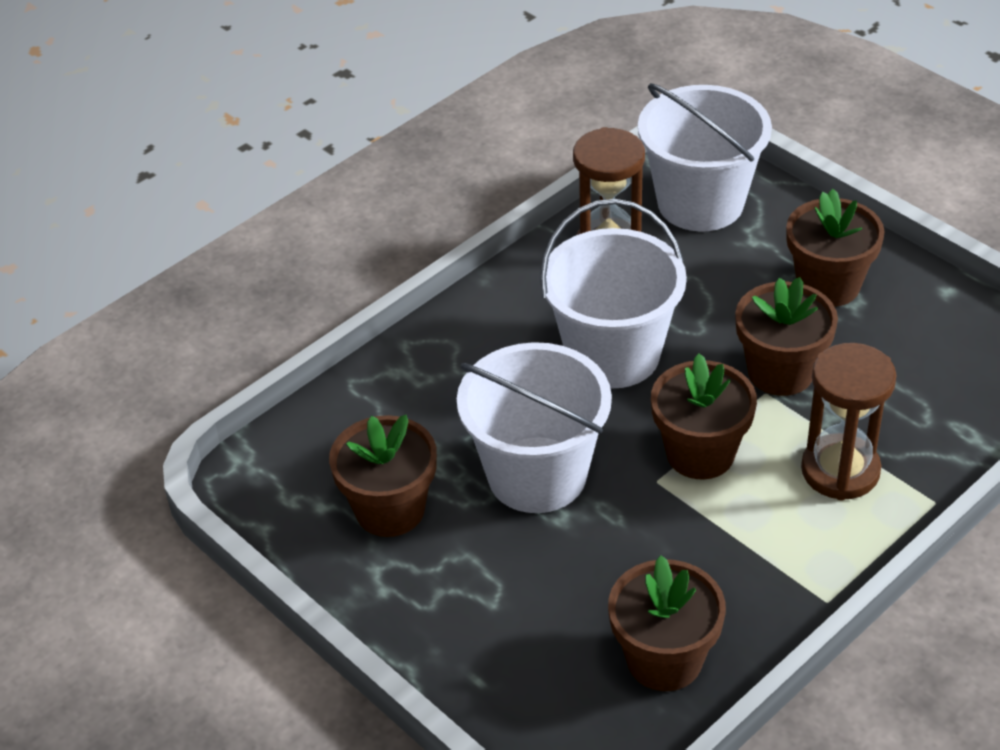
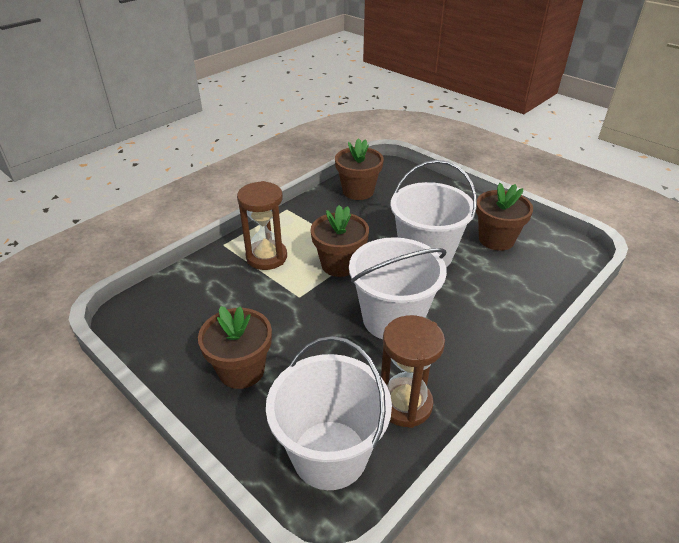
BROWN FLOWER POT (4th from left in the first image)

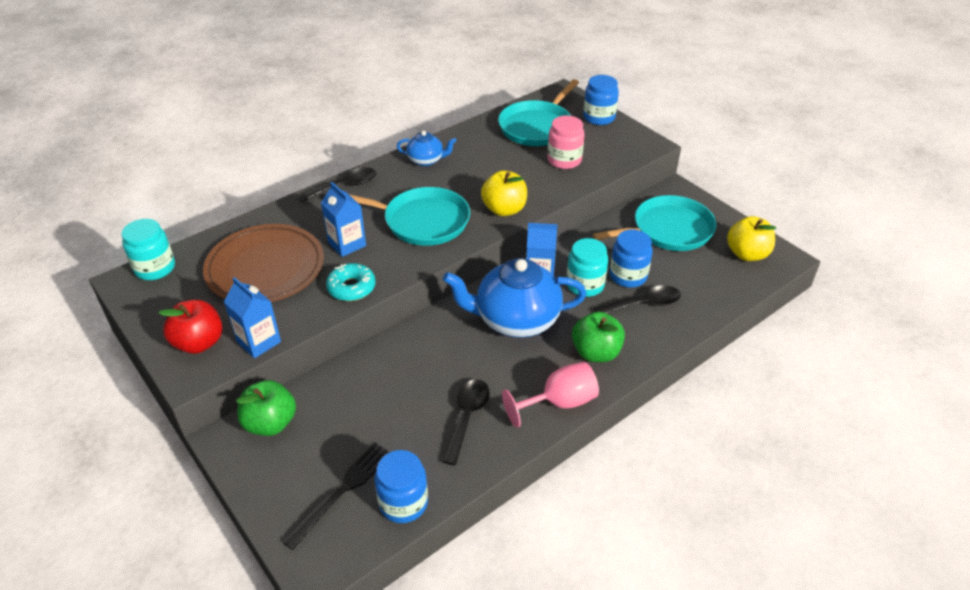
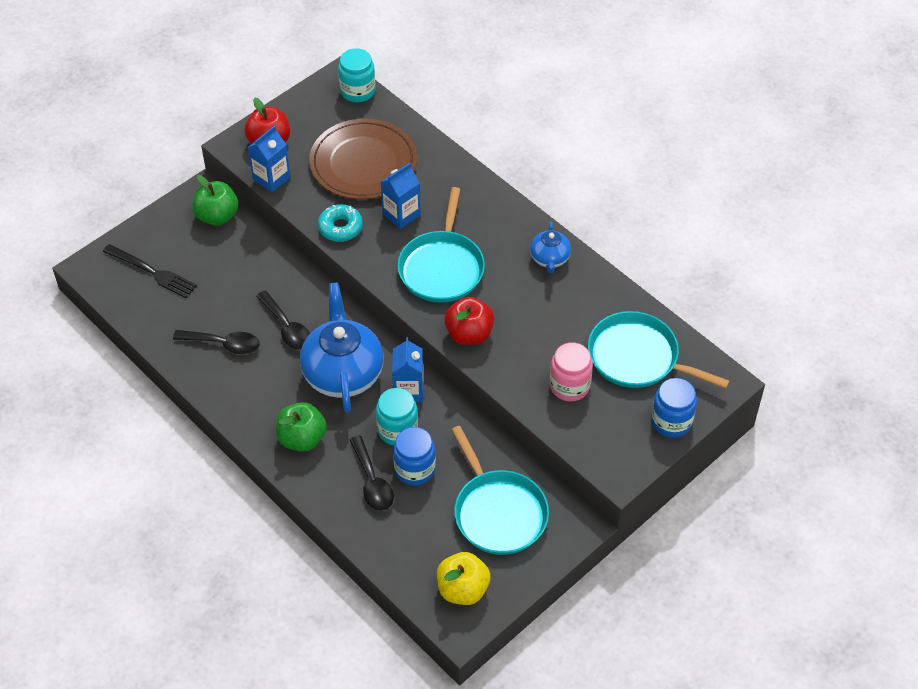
BLUE JAR (1st from left in the first image)
PINK GOBLET
BLACK SPOON (2nd from left)
RED APPLE (2nd from left)

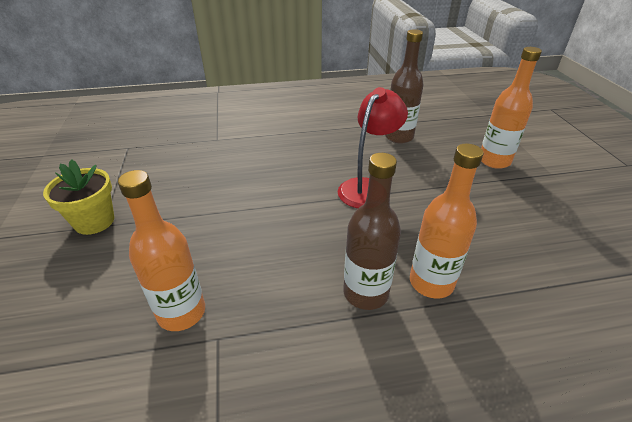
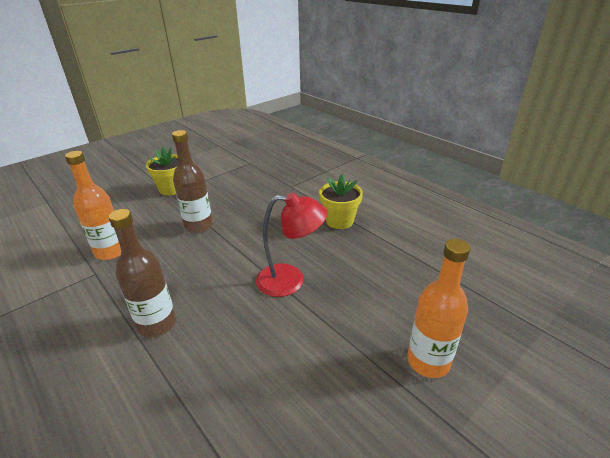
ORANGE BOTTLE (2nd from left in the first image)
YELLOW FLOWER POT (2nd from left)
BROWN BOTTLE (2nd from left)

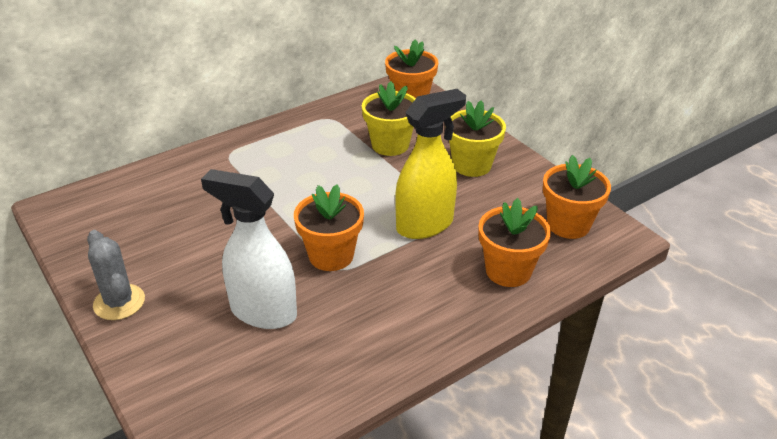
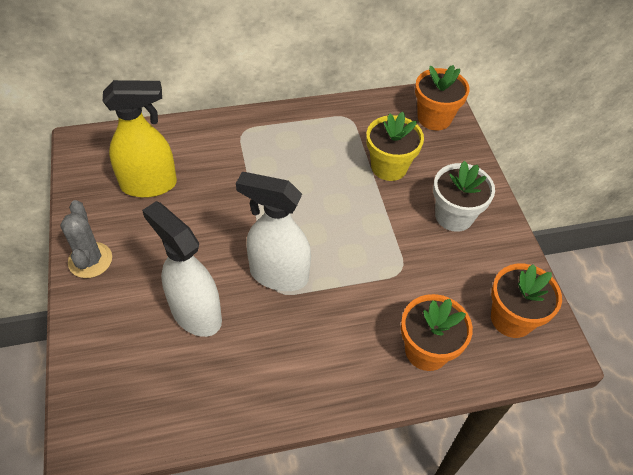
YELLOW SPRAY BOTTLE
WHITE SPRAY BOTTLE (2nd from left)
WHITE FLOWER POT

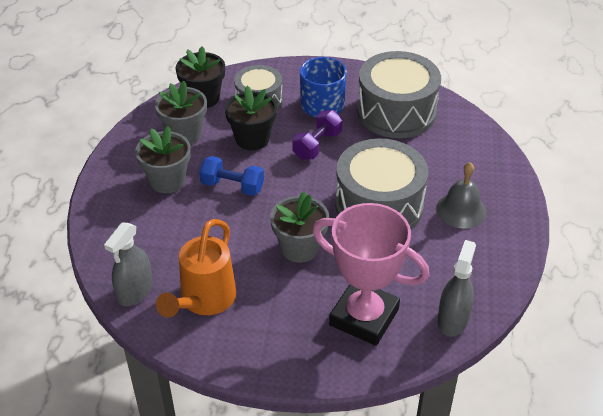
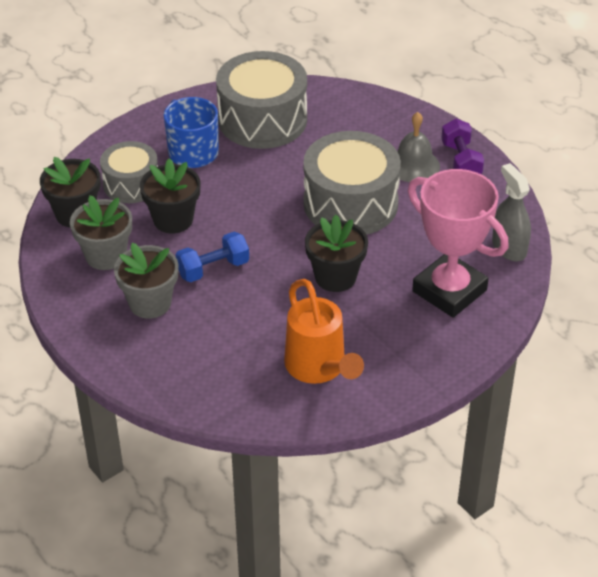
GREY SPRAY BOTTLE (1st from left in the first image)
PURPLE DUMBBELL
BLACK FLOWER POT (3rd from left)
PINK TROPHY

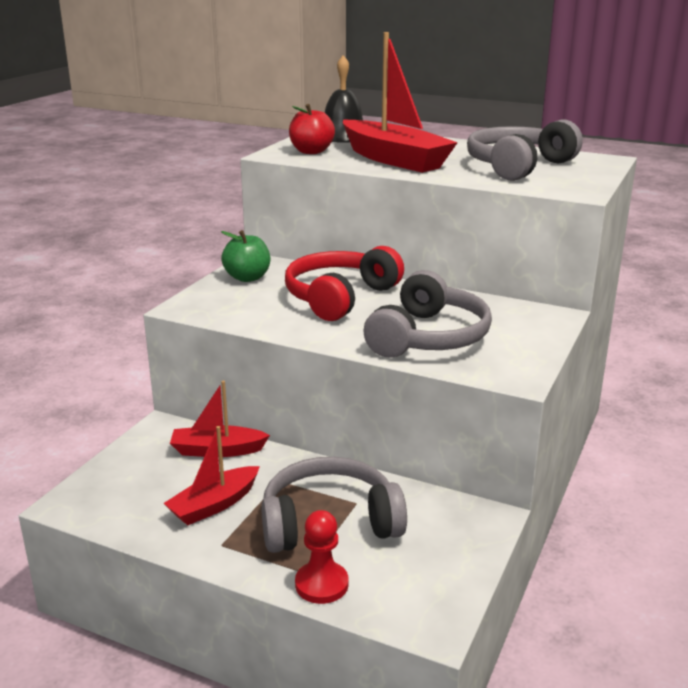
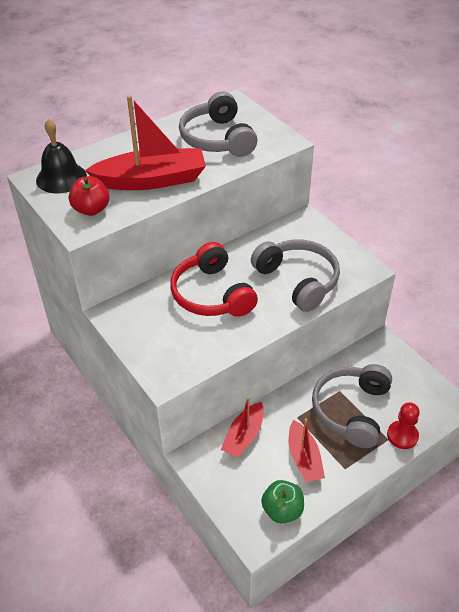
GREEN APPLE

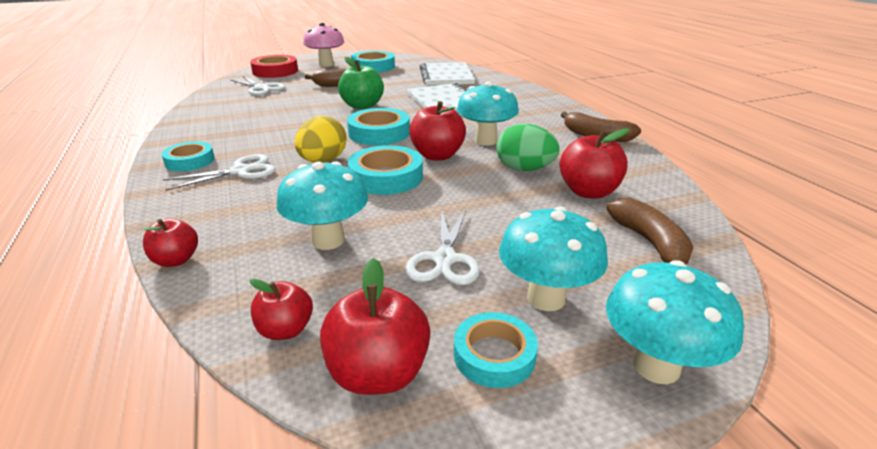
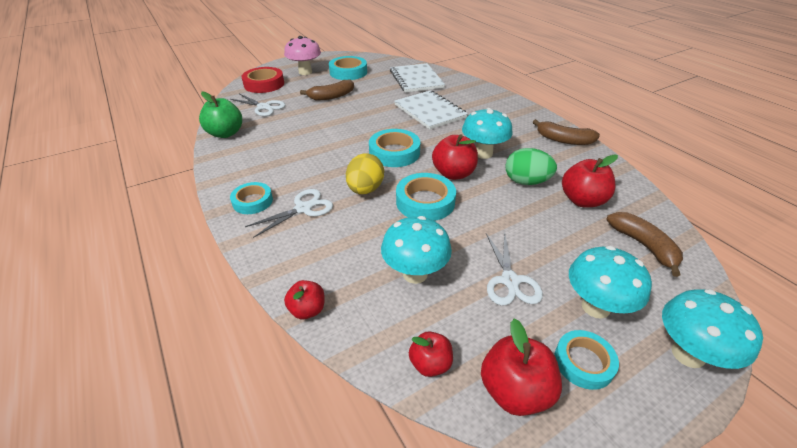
GREEN APPLE

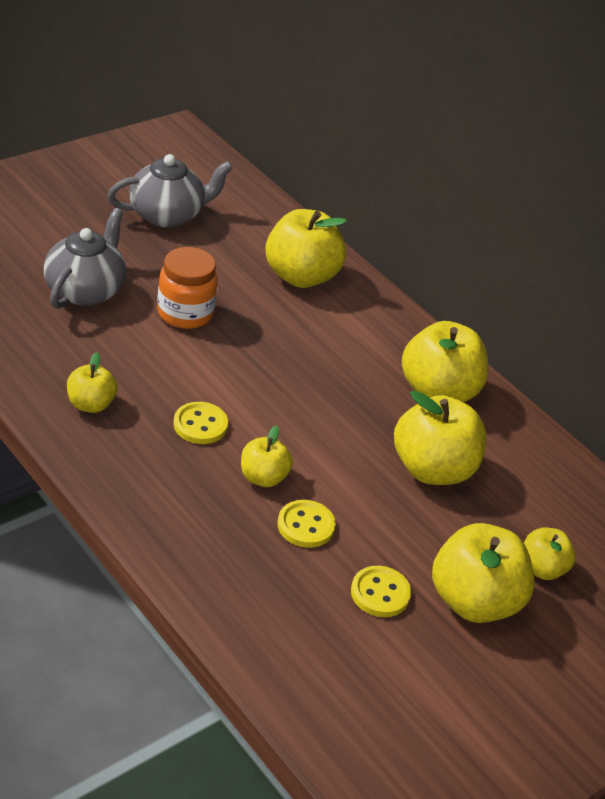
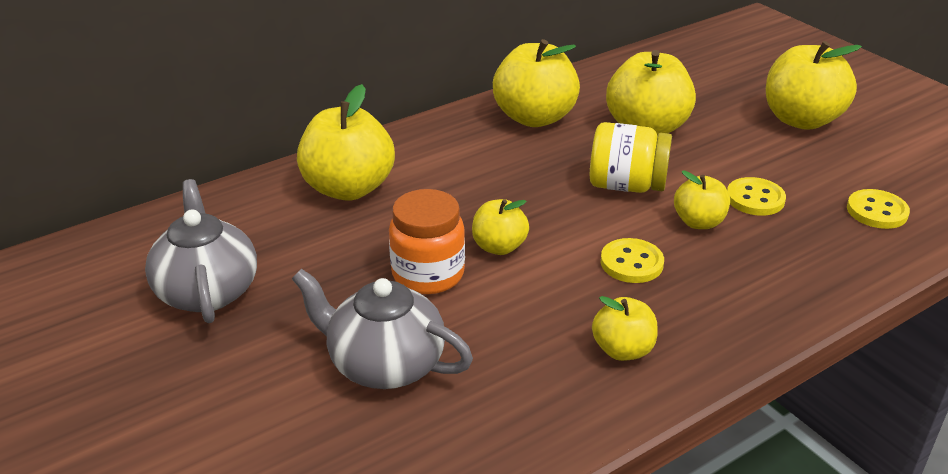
YELLOW JAR
YELLOW BUTTON (3rd from left)
YELLOW APPLE (2nd from left)

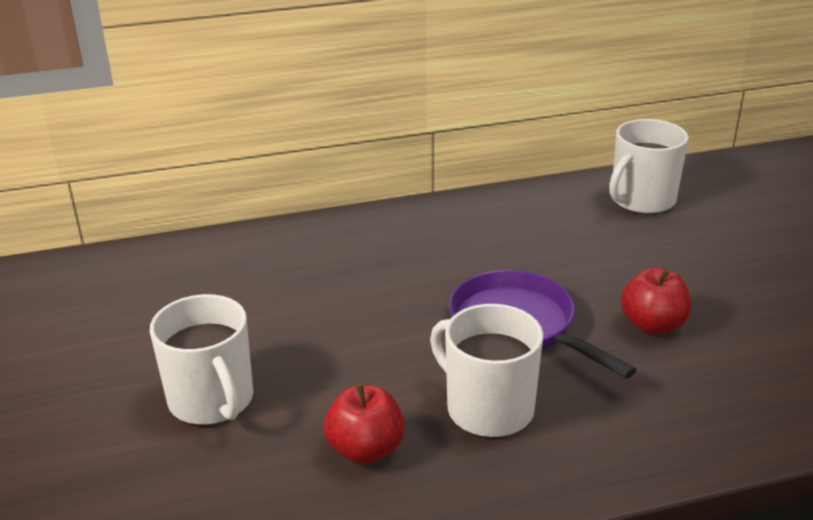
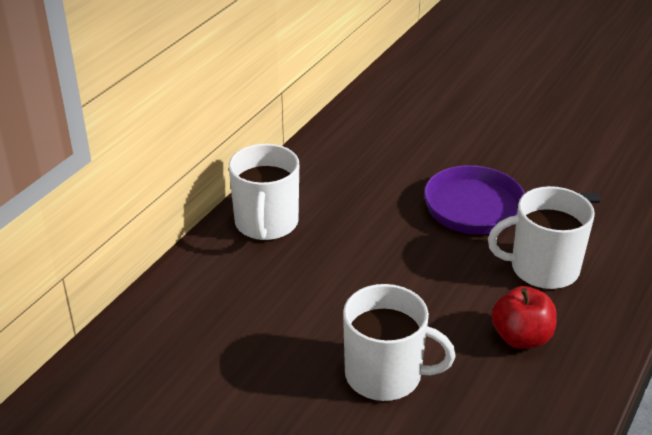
RED APPLE (2nd from left in the first image)
WHITE MUG (1st from left)

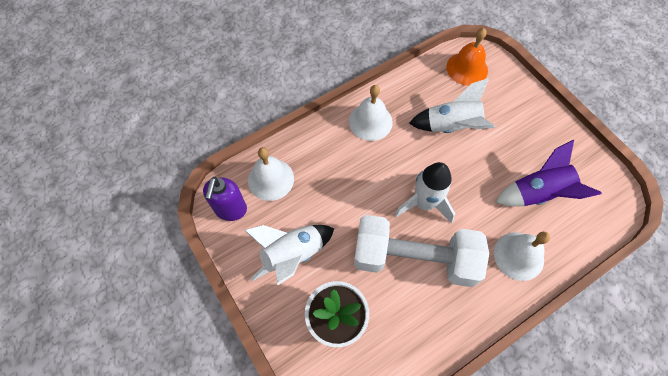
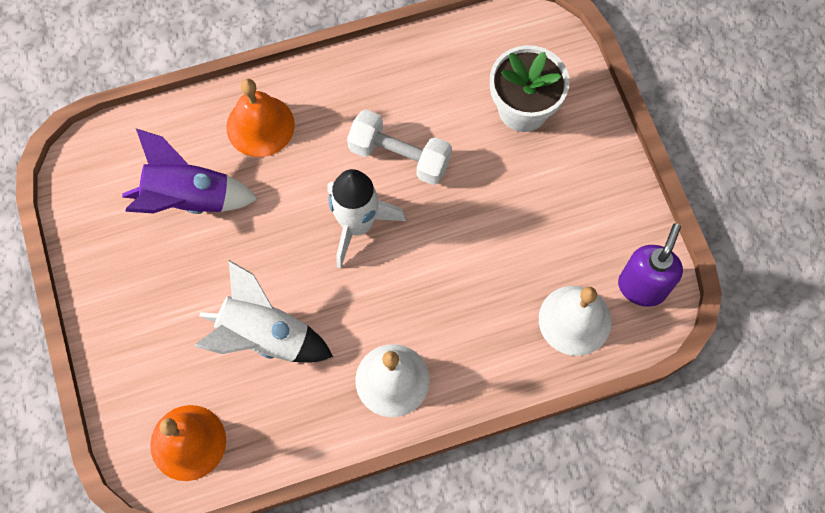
WHITE ROCKET (1st from left in the first image)
ORANGE BELL (2nd from left)
WHITE DUMBBELL

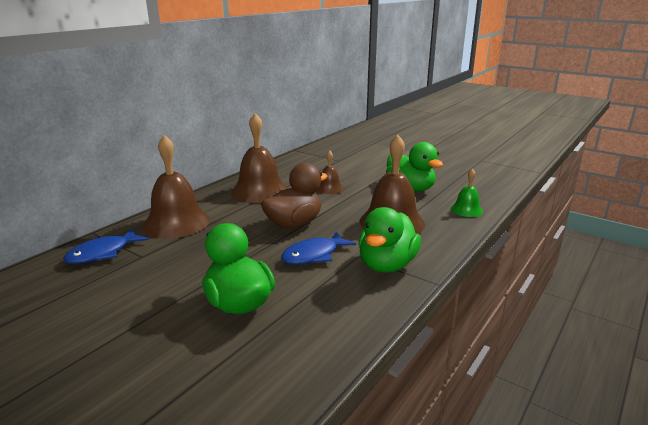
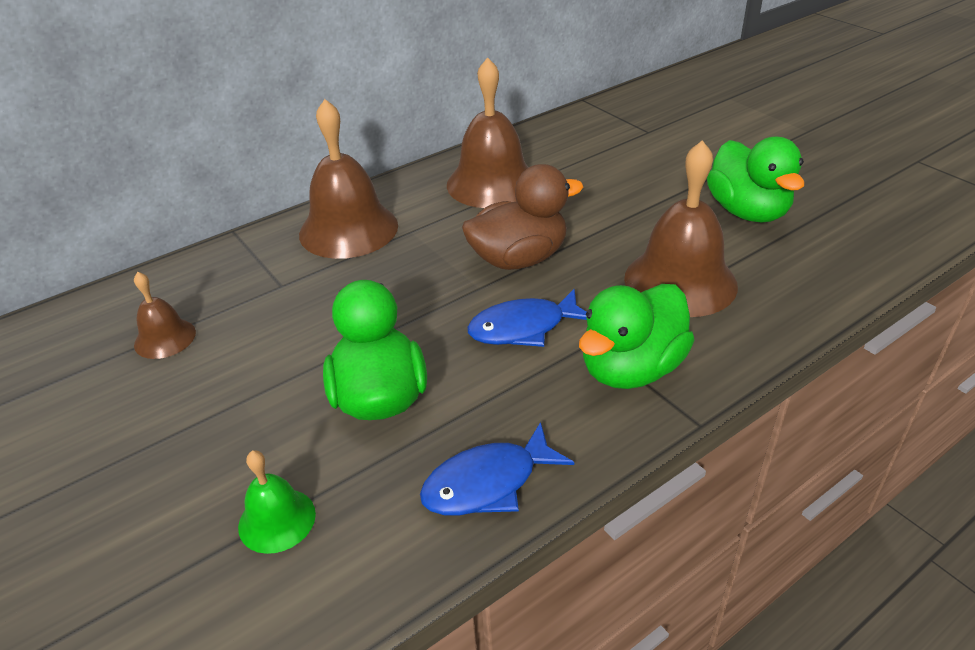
BLUE FISH (1st from left)
BROWN BELL (1st from left)
GREEN BELL

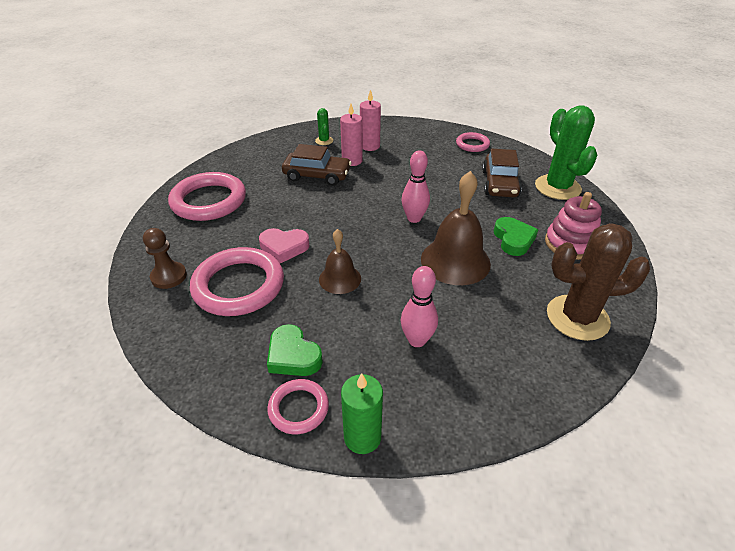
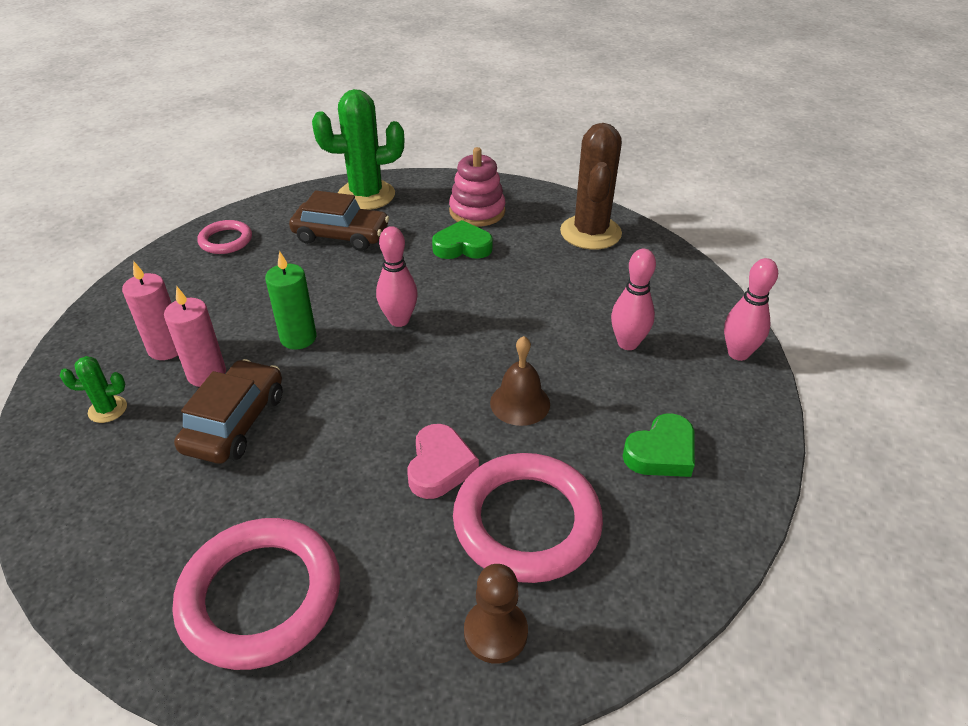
PINK RING (3rd from left in the first image)
BROWN BELL (2nd from left in the first image)
PINK BOWLING PIN (3rd from left)
GREEN CANDLE

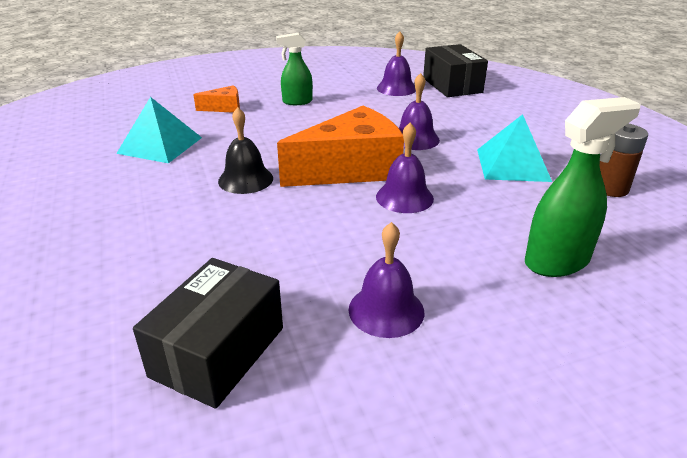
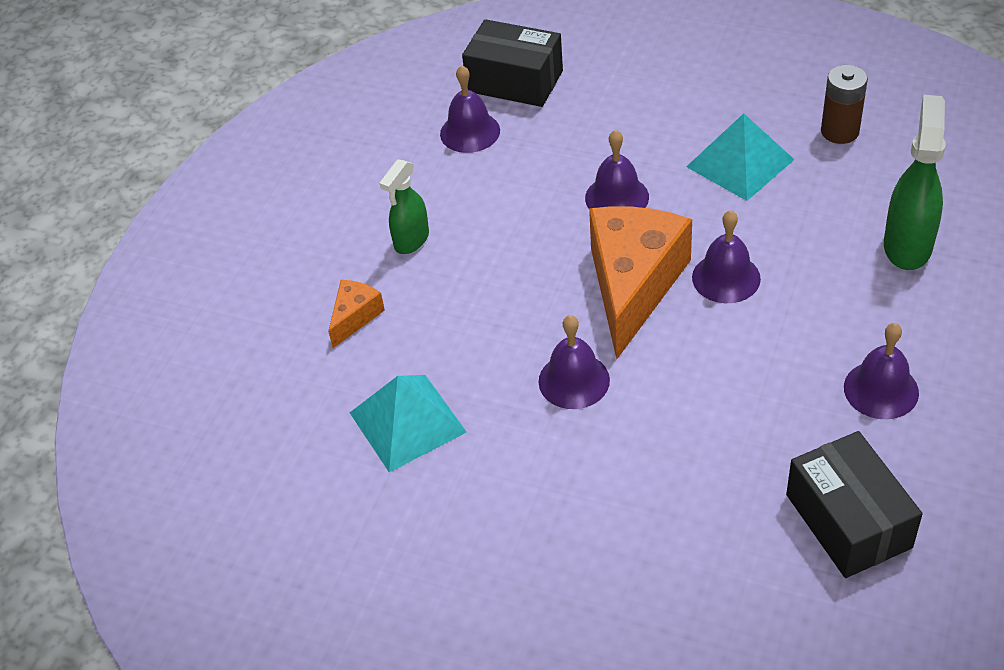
PURPLE BELL (2nd from left)

